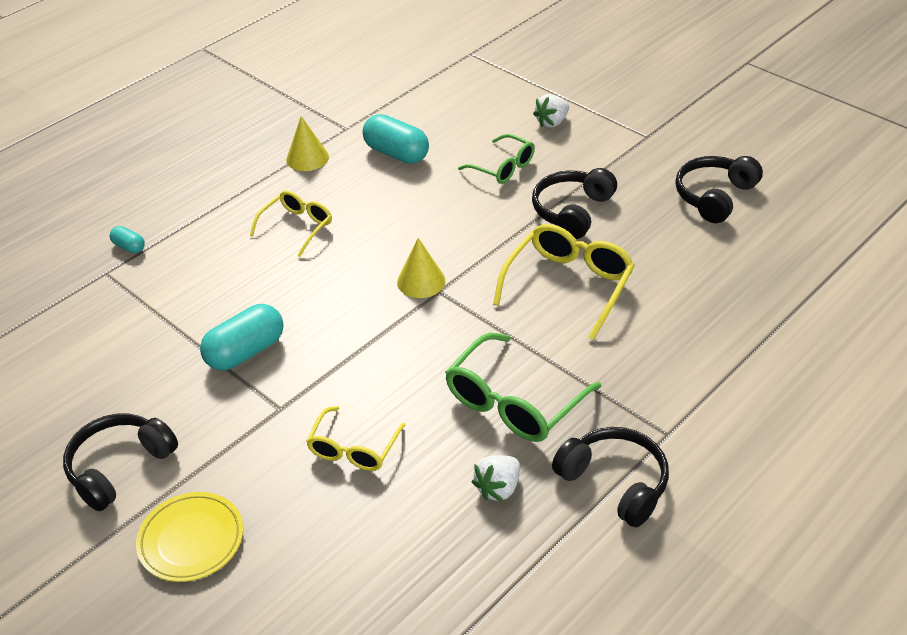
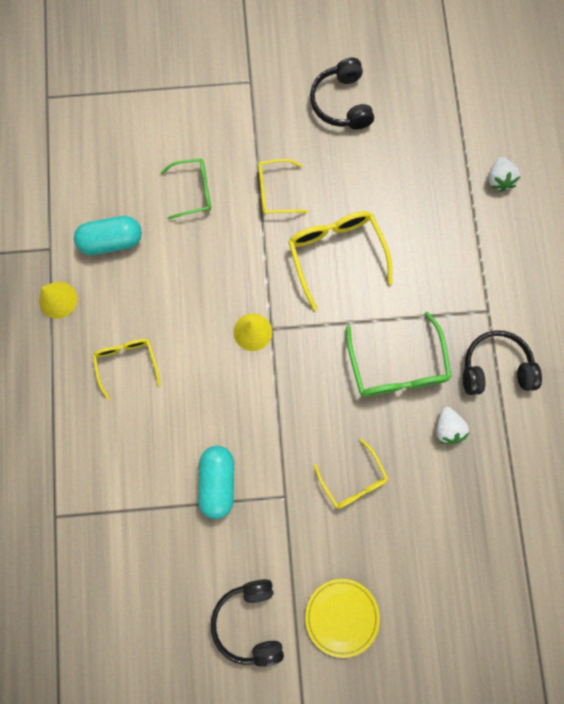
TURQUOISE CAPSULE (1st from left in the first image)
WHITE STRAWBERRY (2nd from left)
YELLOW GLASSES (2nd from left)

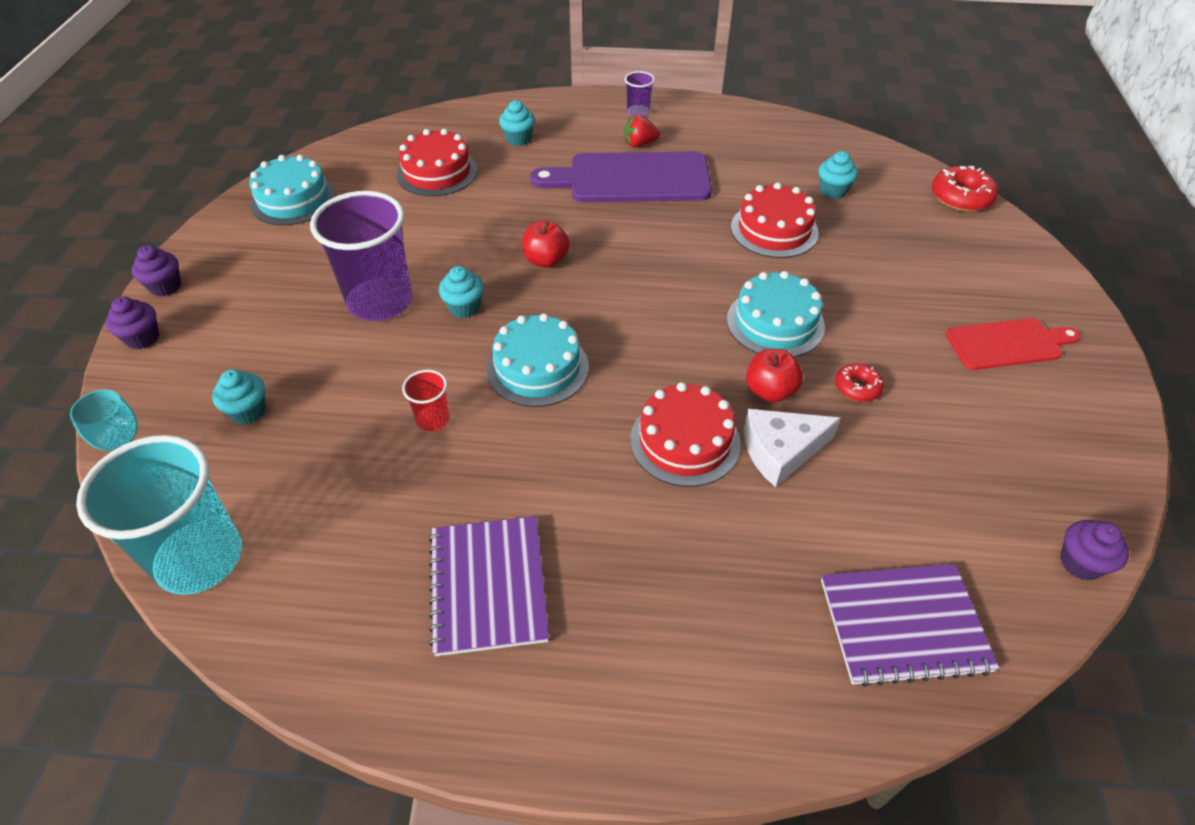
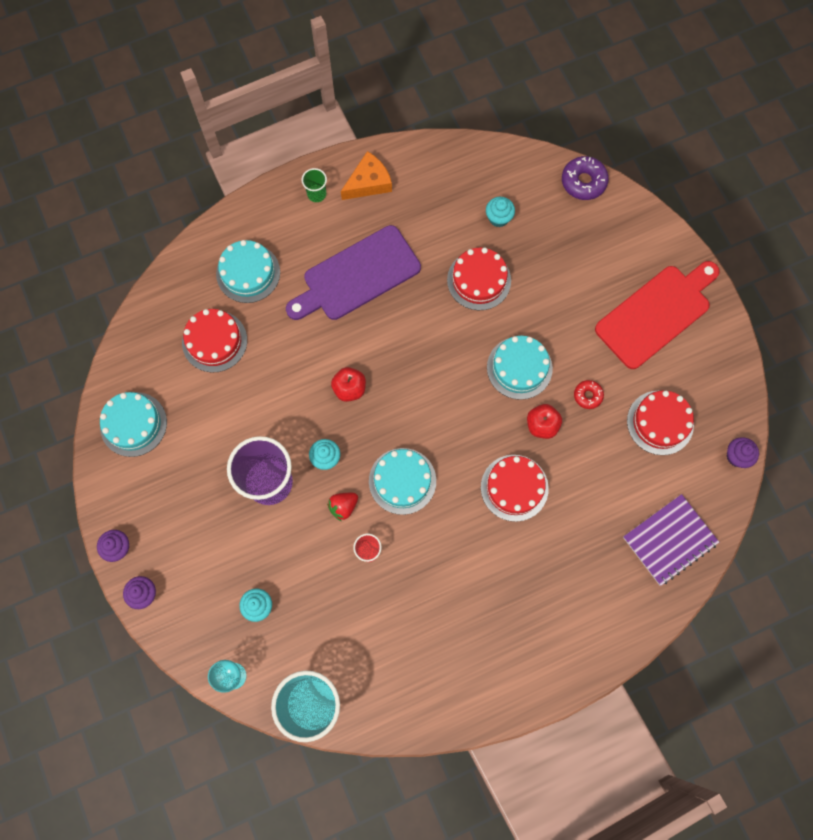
PURPLE NOTEBOOK (1st from left in the first image)
WHITE CHEESE
ORANGE CHEESE
RED CAKE (4th from left)
RED STRAWBERRY
TURQUOISE CAKE (2nd from left)
GREEN CUP
PURPLE DONUT
RED CUTTING BOARD

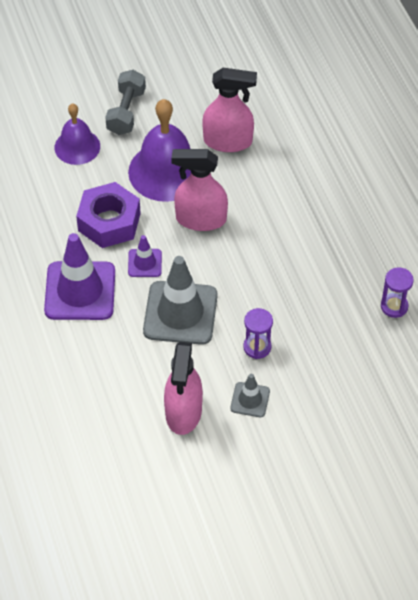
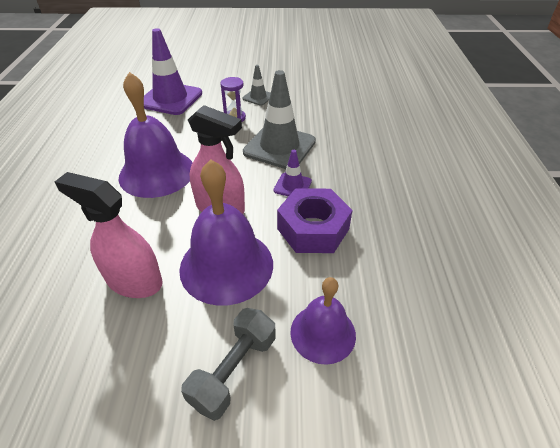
PINK SPRAY BOTTLE (1st from left in the first image)
PURPLE HOURGLASS (2nd from left in the first image)
PURPLE BELL (1st from left)
PURPLE TRAFFIC CONE (1st from left)

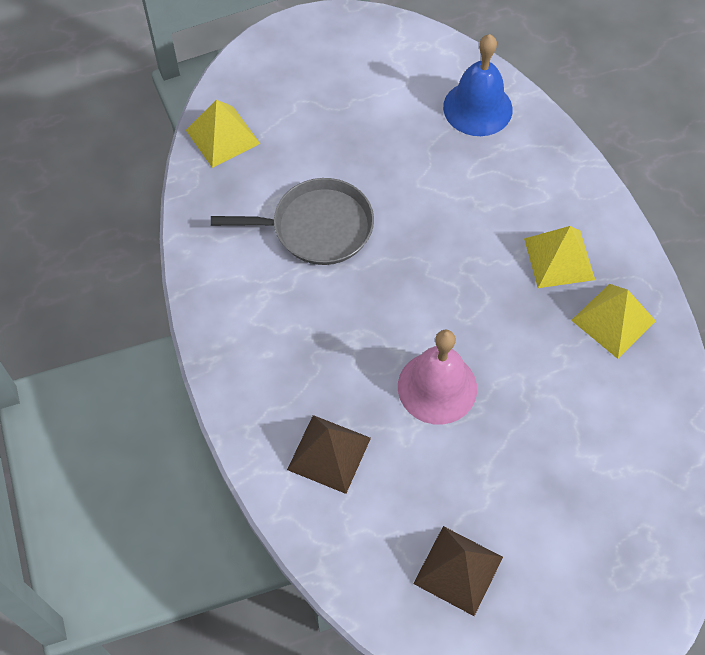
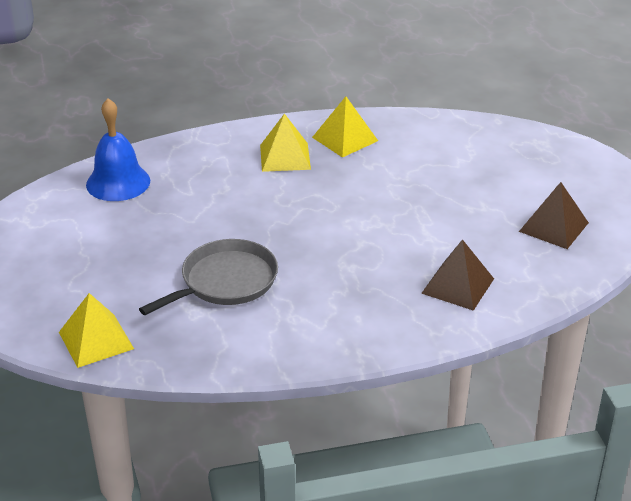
PINK BELL
GREY PAN

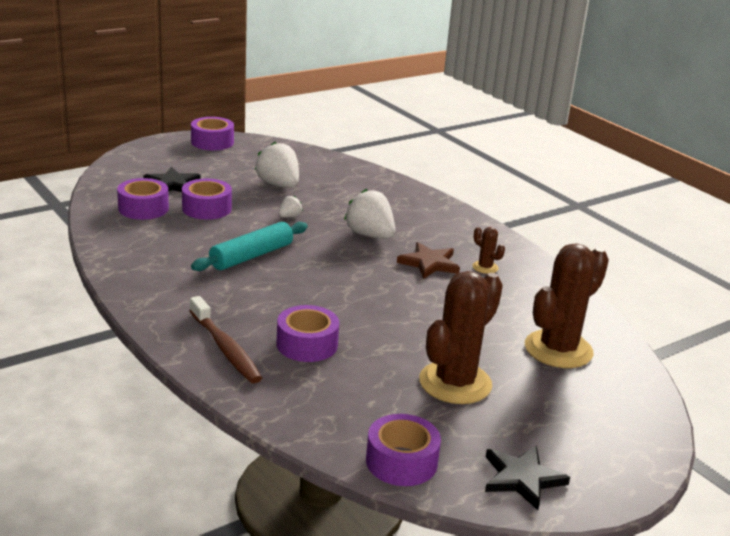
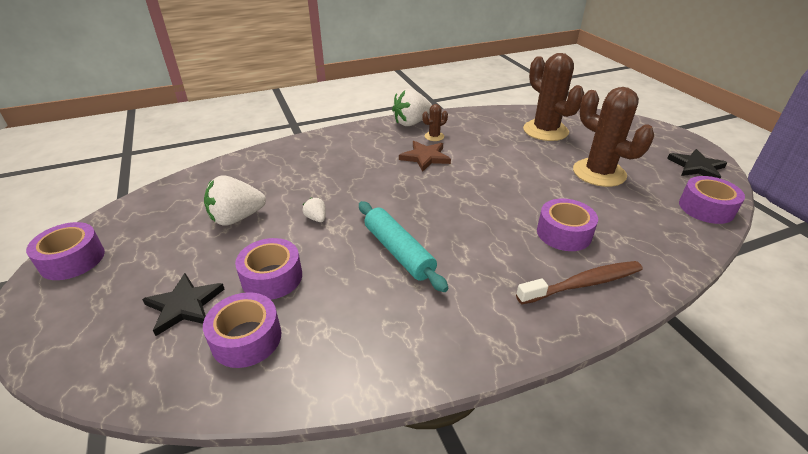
WHITE STRAWBERRY (3rd from left)

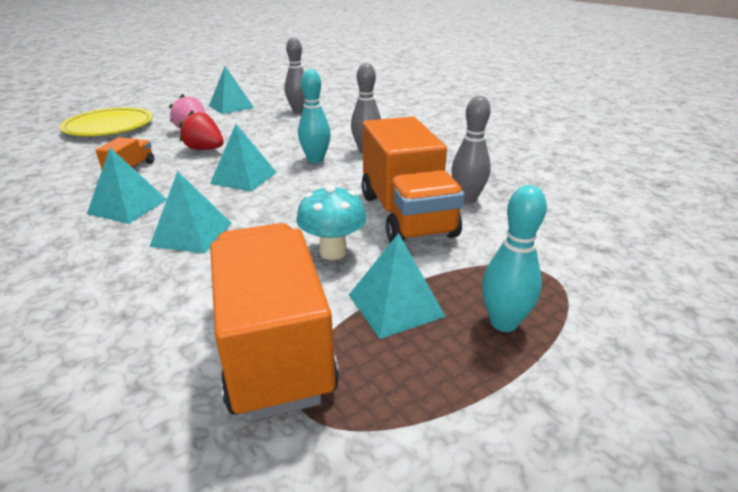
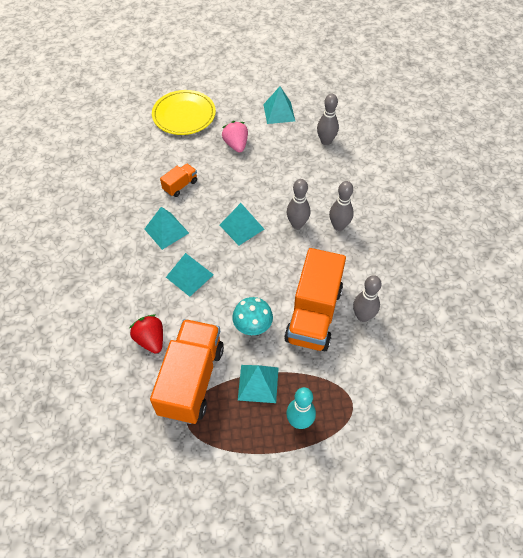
RED STRAWBERRY
GREY BOWLING PIN (1st from left)

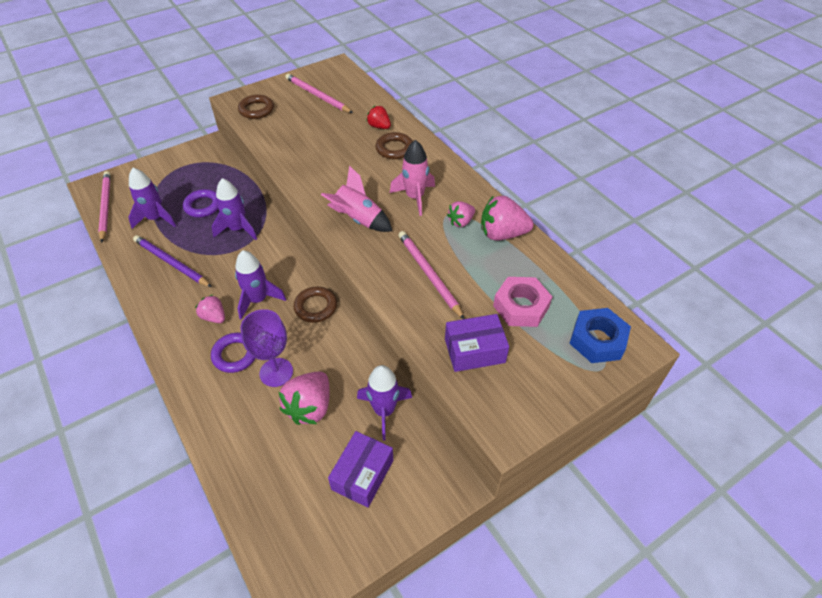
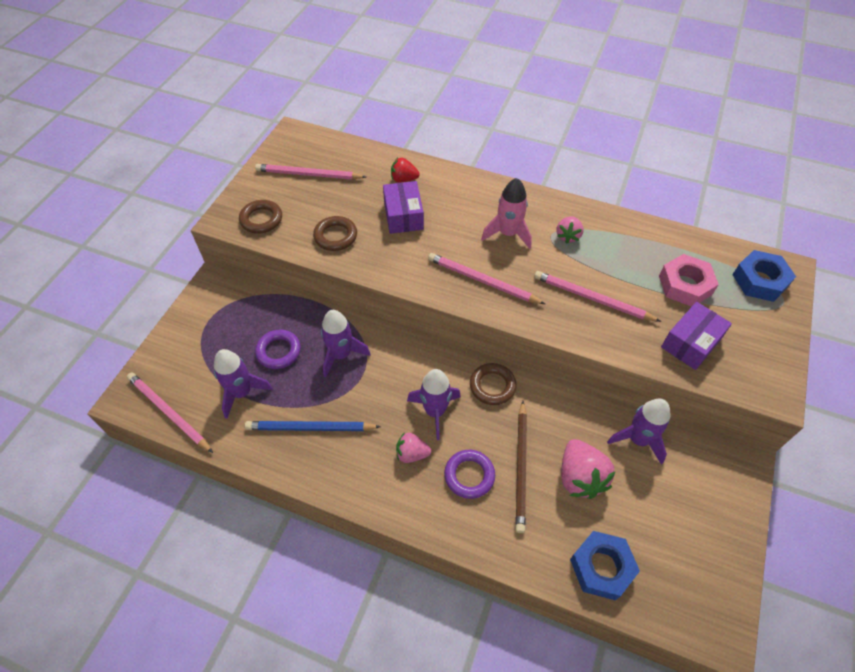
PINK STRAWBERRY (4th from left in the first image)
BLUE NUT (1st from left)
PURPLE BOX (1st from left)
BROWN RING (2nd from left)
BROWN PENCIL
PINK PENCIL (3rd from left)
BLUE PENCIL

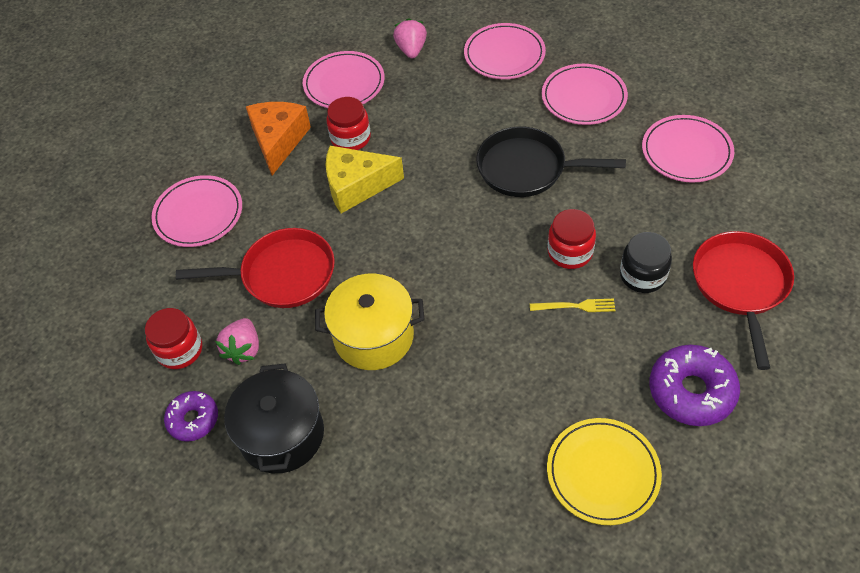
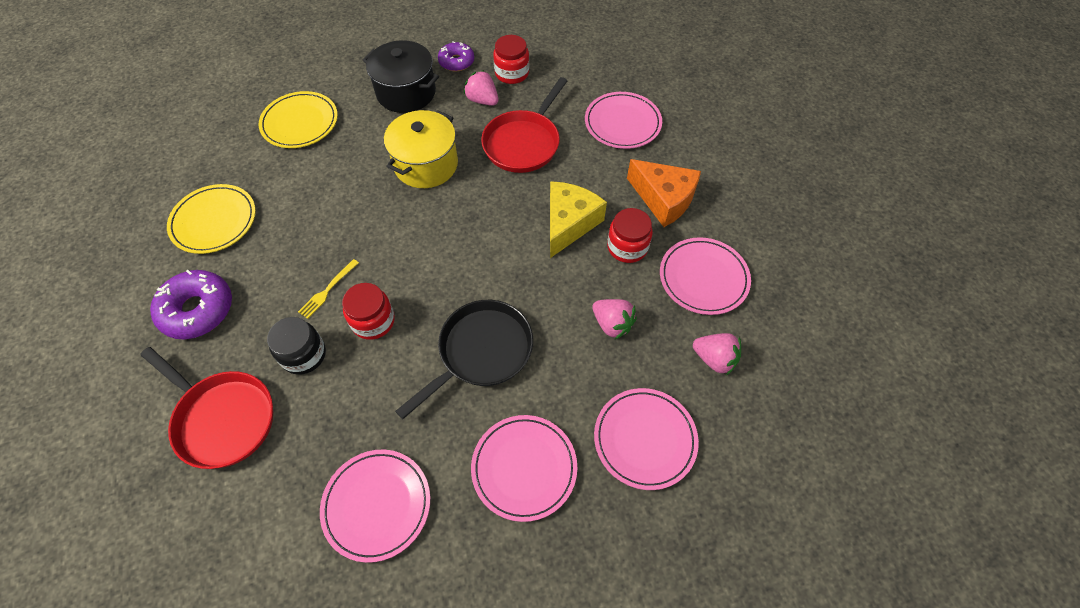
YELLOW PLATE (2nd from left)
PINK STRAWBERRY (2nd from left)

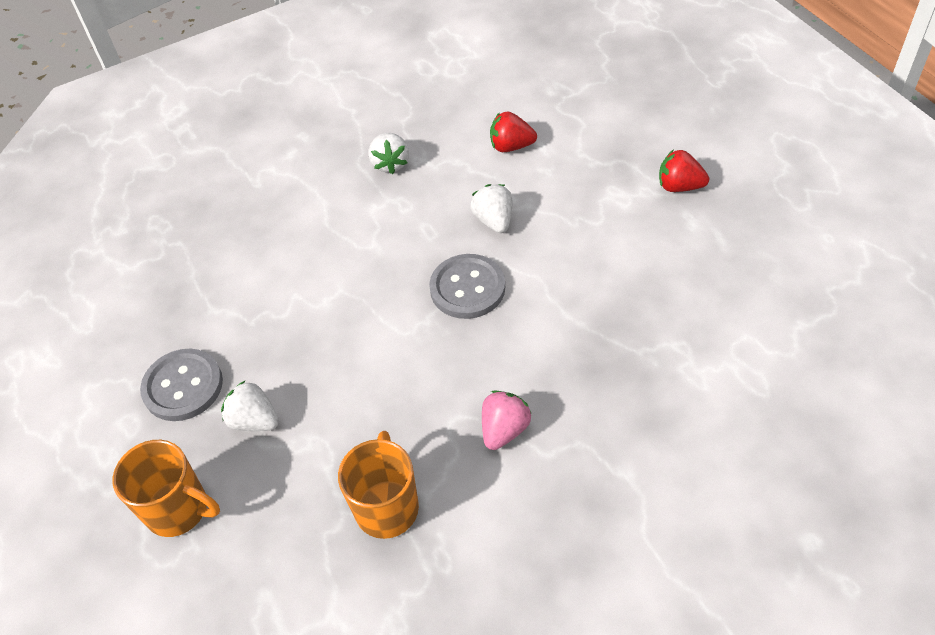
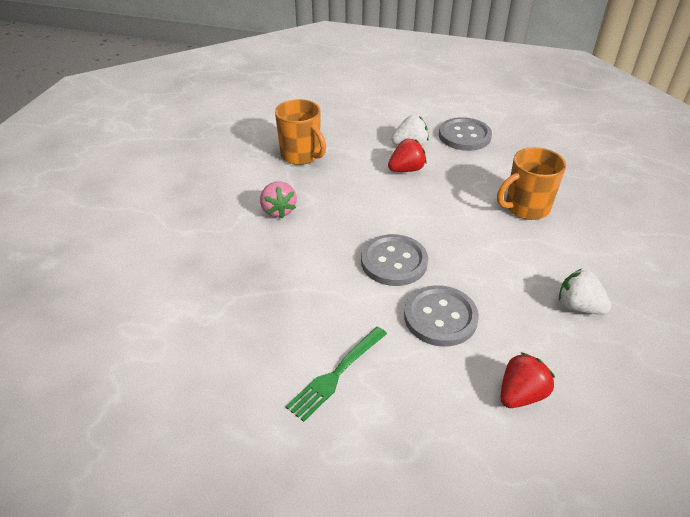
GREEN FORK
ORANGE MUG (2nd from left)
RED STRAWBERRY (1st from left)
GREY BUTTON (2nd from left)

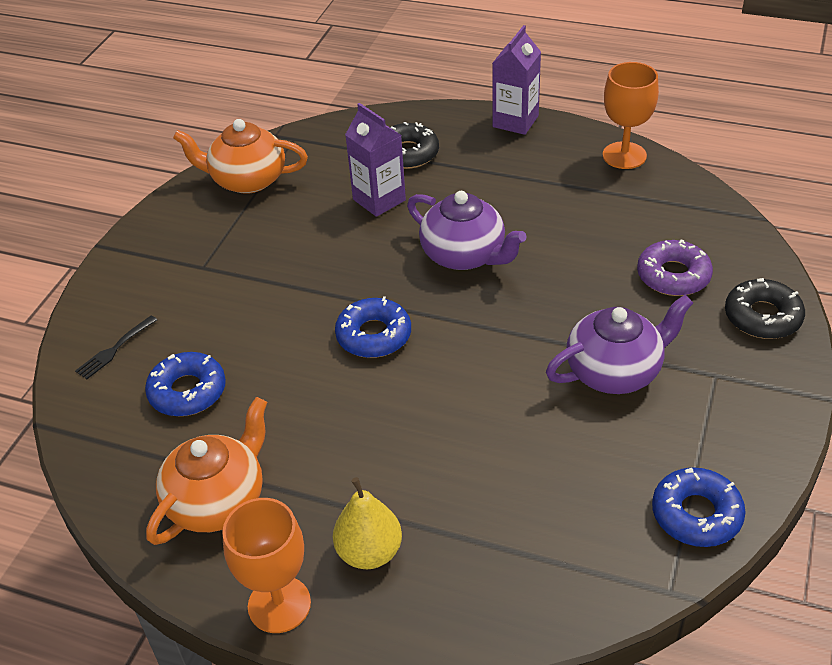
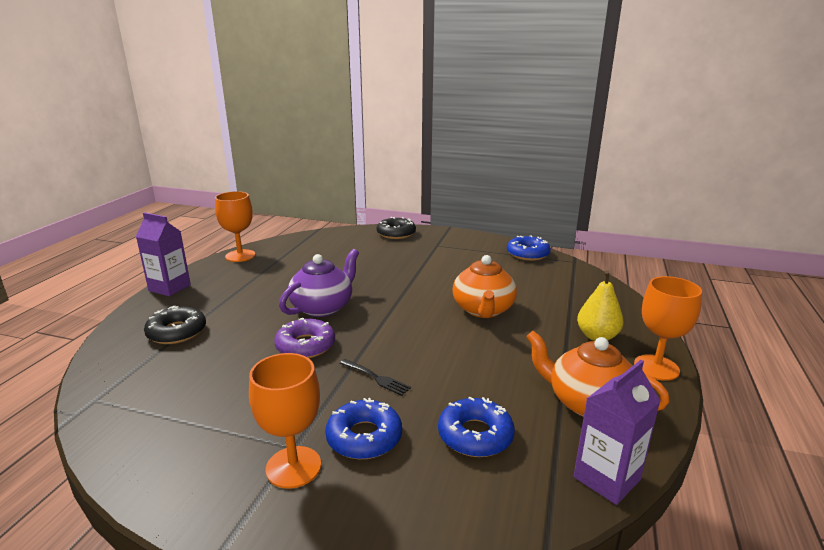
PURPLE TEAPOT (2nd from left in the first image)
ORANGE GOBLET (2nd from left)
BLACK FORK
ORANGE TEAPOT (1st from left)
BLUE DONUT (1st from left)
PURPLE CARTON (2nd from left)
PURPLE DONUT

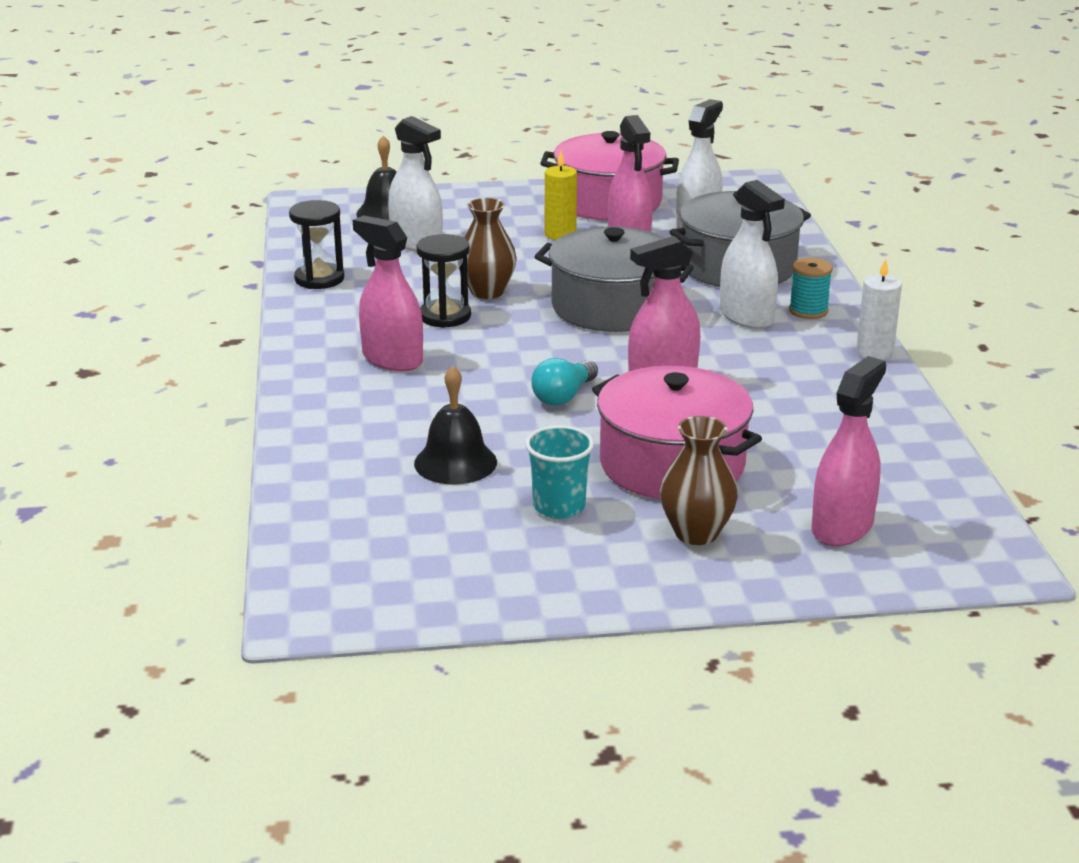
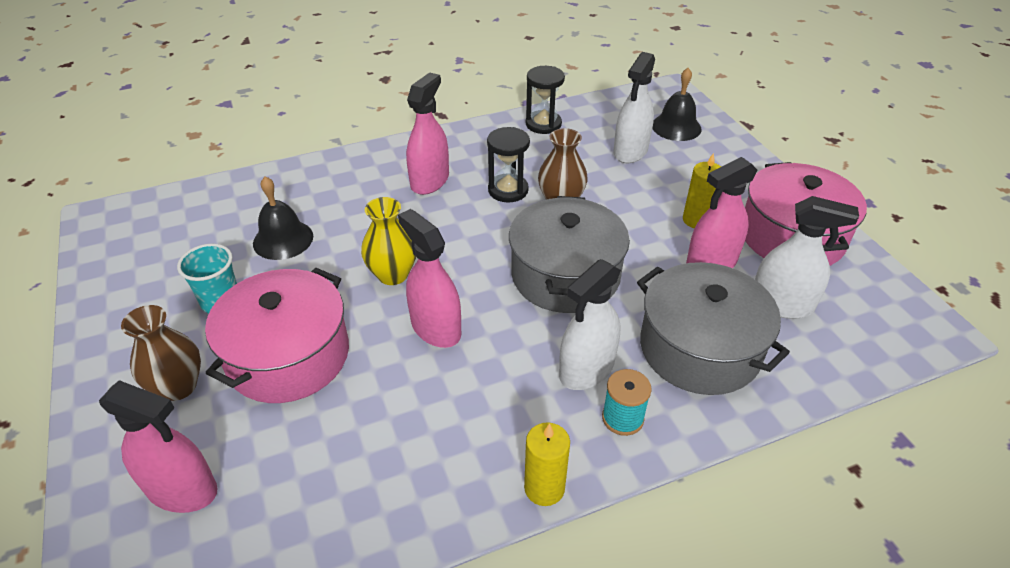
YELLOW VASE
YELLOW CANDLE (1st from left)

